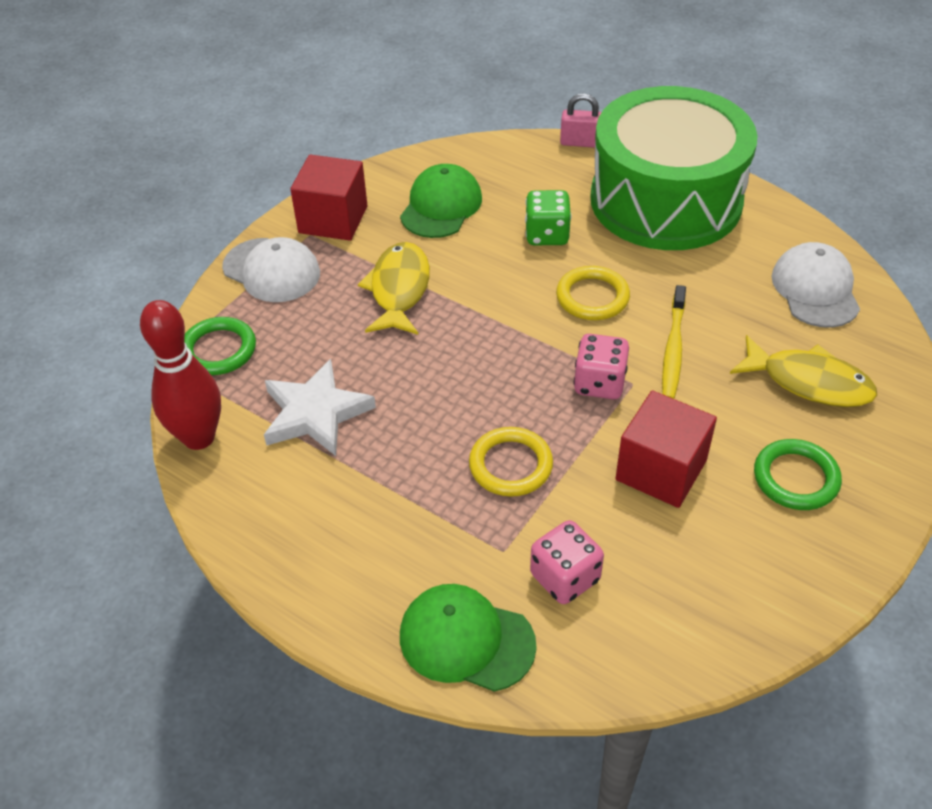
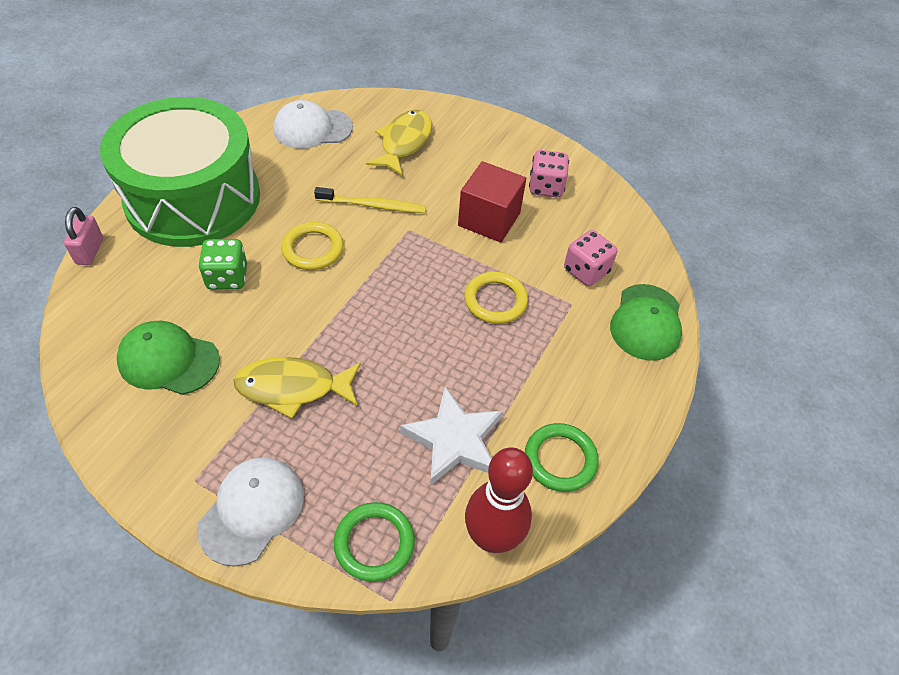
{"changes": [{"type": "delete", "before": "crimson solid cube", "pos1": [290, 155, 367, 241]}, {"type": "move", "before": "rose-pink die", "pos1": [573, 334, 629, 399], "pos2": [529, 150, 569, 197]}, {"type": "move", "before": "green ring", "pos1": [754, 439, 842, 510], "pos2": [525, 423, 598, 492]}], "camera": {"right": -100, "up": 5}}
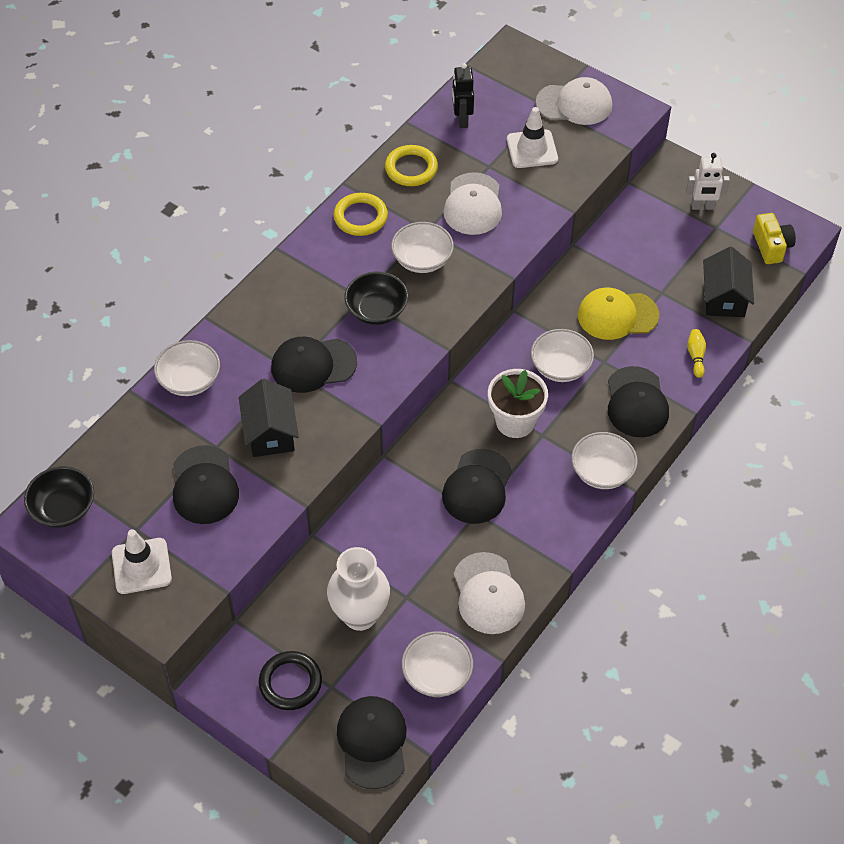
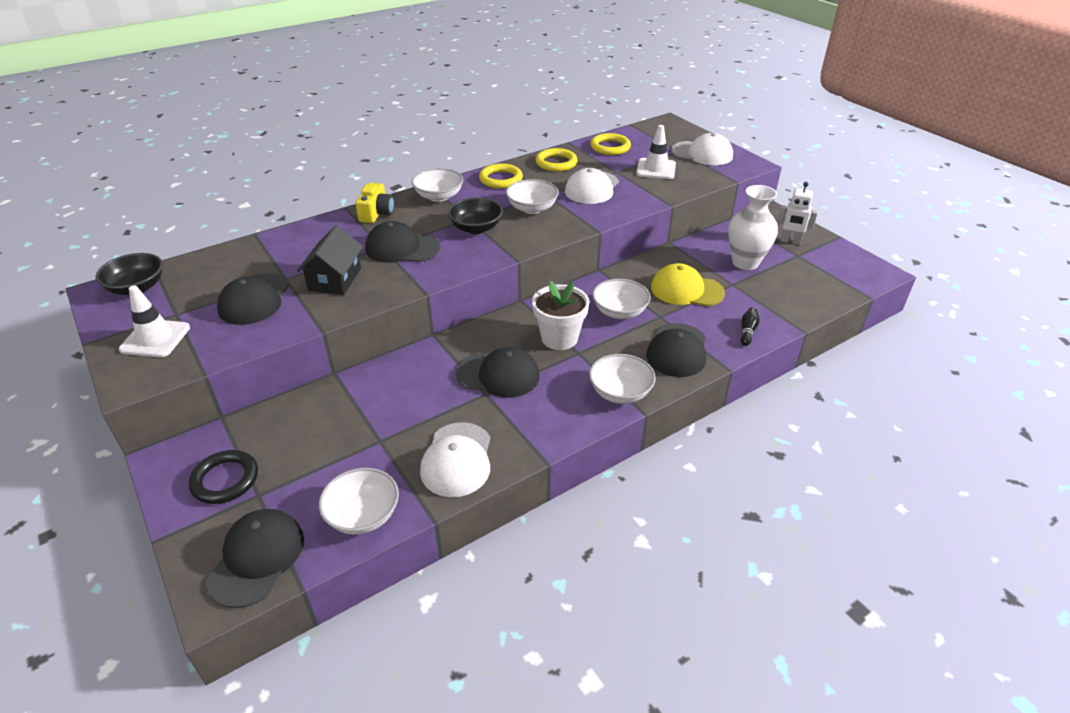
{"changes": [{"type": "delete", "before": "ebony cottage", "pos1": [703, 247, 754, 317]}, {"type": "move", "before": "pure white bowl", "pos1": [154, 340, 220, 396], "pos2": [412, 168, 463, 202]}, {"type": "move", "before": "pure white flower vase", "pos1": [327, 547, 390, 631], "pos2": [728, 185, 778, 270]}, {"type": "move", "before": "golden compact camera", "pos1": [753, 213, 796, 264], "pos2": [355, 183, 394, 223]}, {"type": "replace", "before": "ebony robot figure", "after": "golden ring", "pos1": [452, 63, 474, 128], "pos2": [590, 133, 631, 155]}, {"type": "recolor", "before": "golden tenpin", "after": "ebony tenpin", "pos1": [687, 329, 706, 378], "pos2": [741, 307, 760, 346]}, {"type": "rotate", "before": "ebony peaked cap", "pos1": [442, 449, 512, 524], "pos2": [456, 347, 540, 398], "turn": -120}], "camera": {"right": 20, "up": -15}}
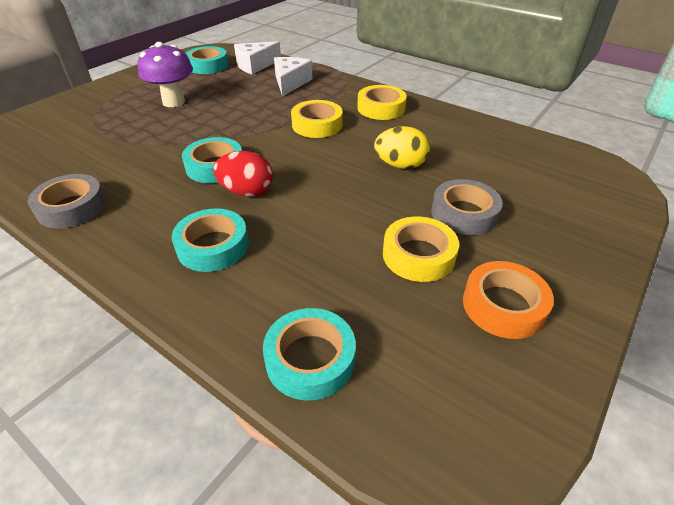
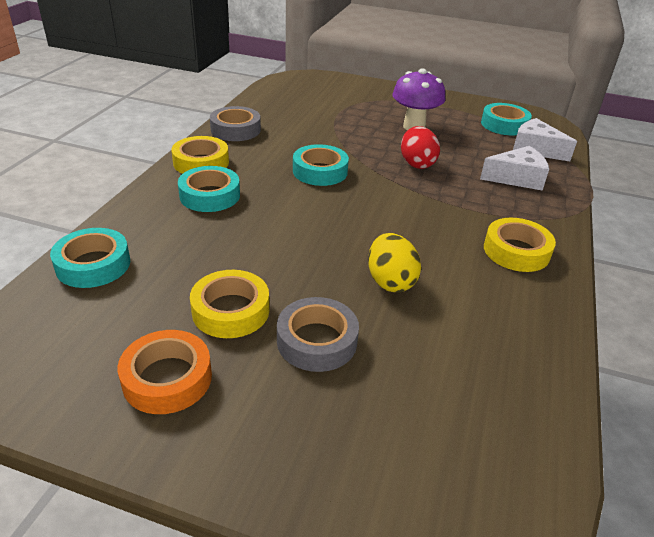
{"changes": [{"type": "move", "before": "crimson egg", "pos1": [213, 151, 273, 197], "pos2": [401, 126, 440, 169]}, {"type": "move", "before": "golden sticky tape", "pos1": [291, 100, 343, 138], "pos2": [171, 136, 229, 174]}], "camera": {"right": 70, "up": -5}}
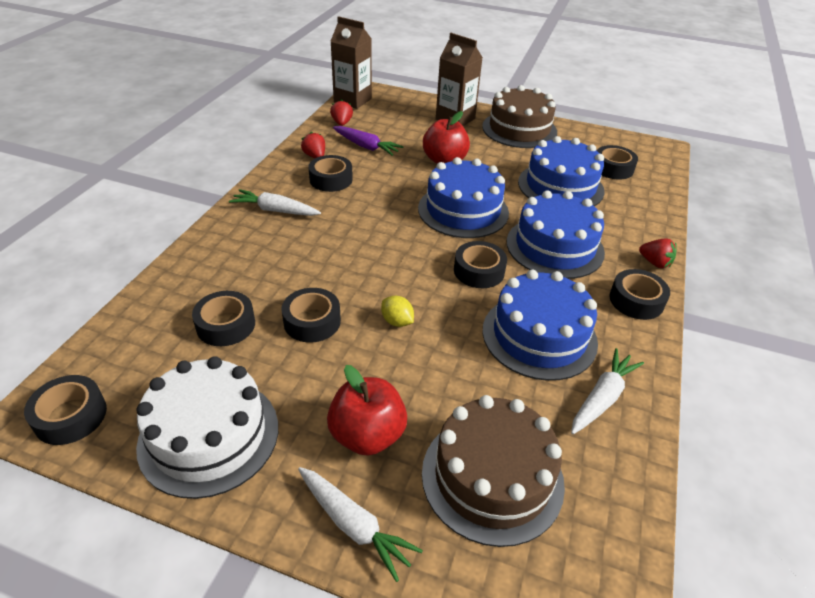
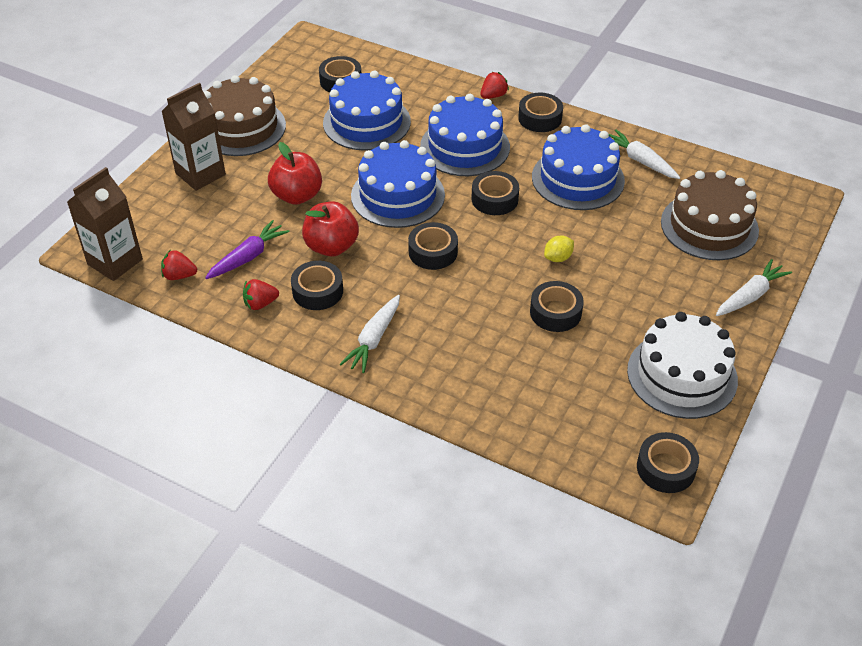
{"changes": [{"type": "move", "before": "ebony sticky tape", "pos1": [192, 291, 255, 346], "pos2": [408, 222, 458, 270]}, {"type": "move", "before": "crimson toy apple", "pos1": [327, 365, 407, 456], "pos2": [302, 201, 359, 256]}], "camera": {"right": -80, "up": 5}}
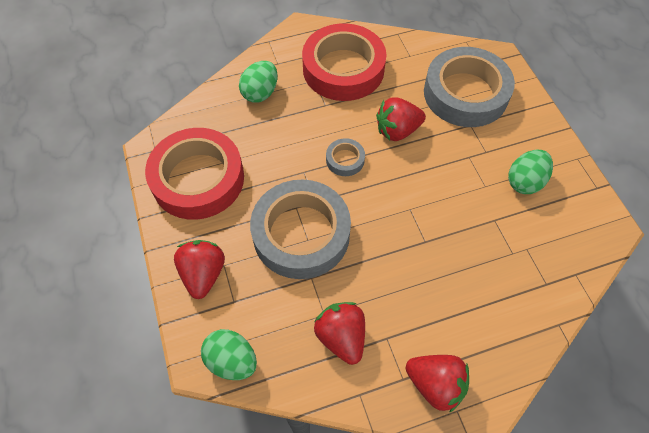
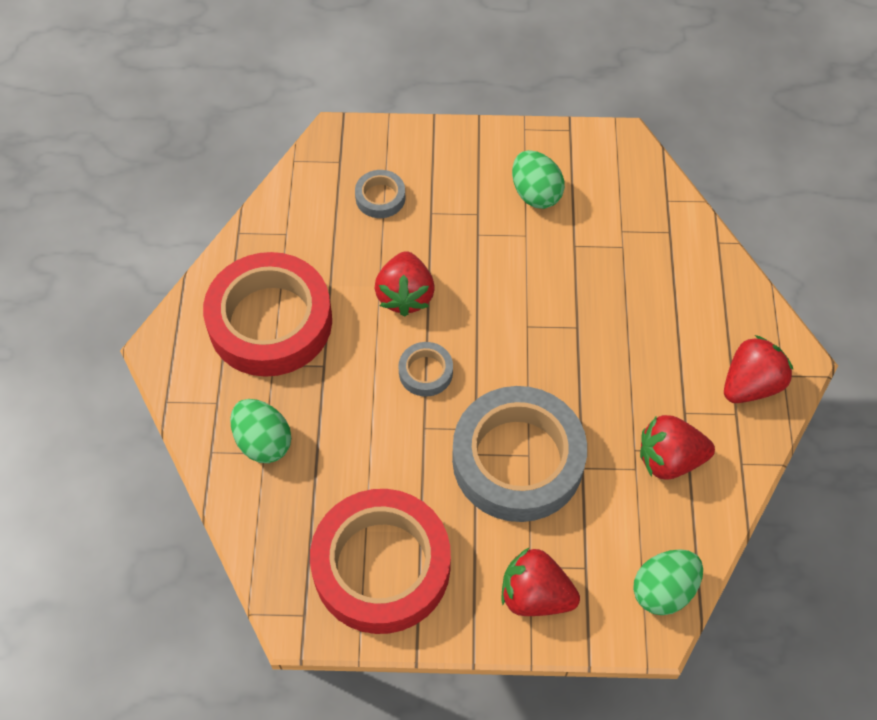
{"changes": [{"type": "resize", "before": "grey sticky tape", "pos1": [424, 47, 515, 127], "pos2": [355, 170, 405, 218], "scale": 0.43}], "camera": {"right": -70, "up": 0}}
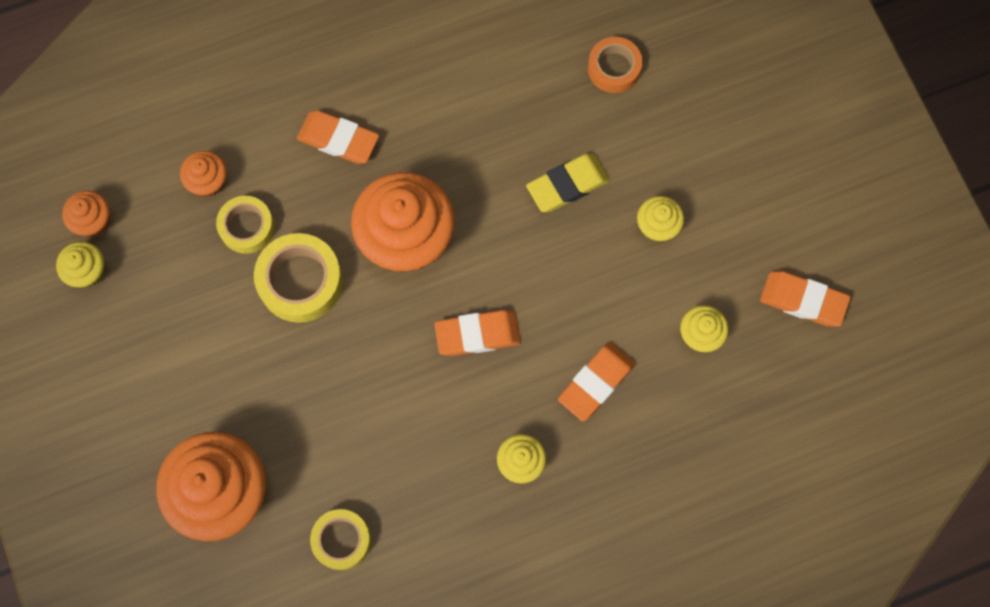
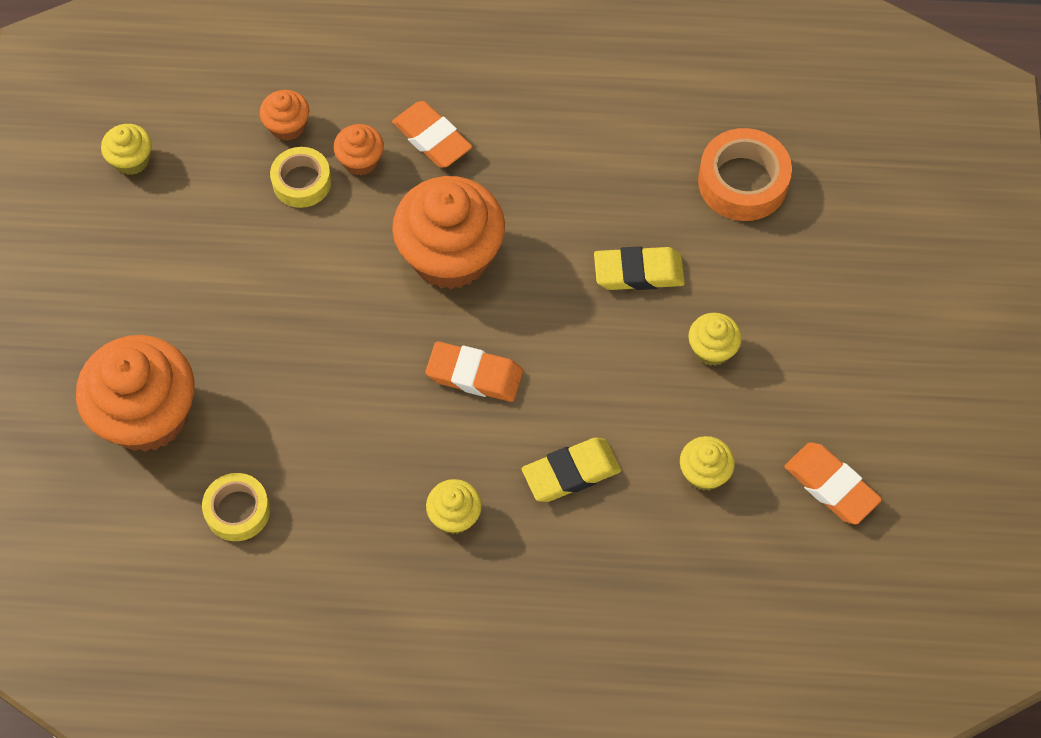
{"changes": [{"type": "delete", "before": "golden sticky tape", "pos1": [254, 233, 343, 323]}, {"type": "move", "before": "bright orange muffin", "pos1": [62, 191, 110, 237], "pos2": [333, 124, 384, 175]}, {"type": "recolor", "before": "bright orange pencil eraser", "after": "golden pencil eraser", "pos1": [558, 342, 635, 422], "pos2": [522, 438, 621, 502]}, {"type": "resize", "before": "bright orange sticky tape", "pos1": [588, 37, 643, 93], "pos2": [698, 128, 792, 221], "scale": 1.52}], "camera": {"right": 25, "up": -10}}
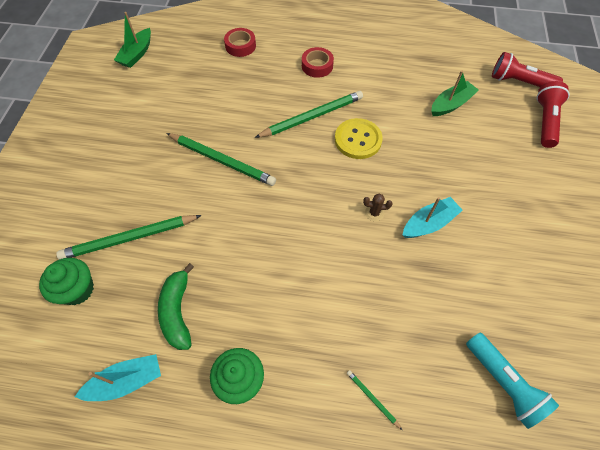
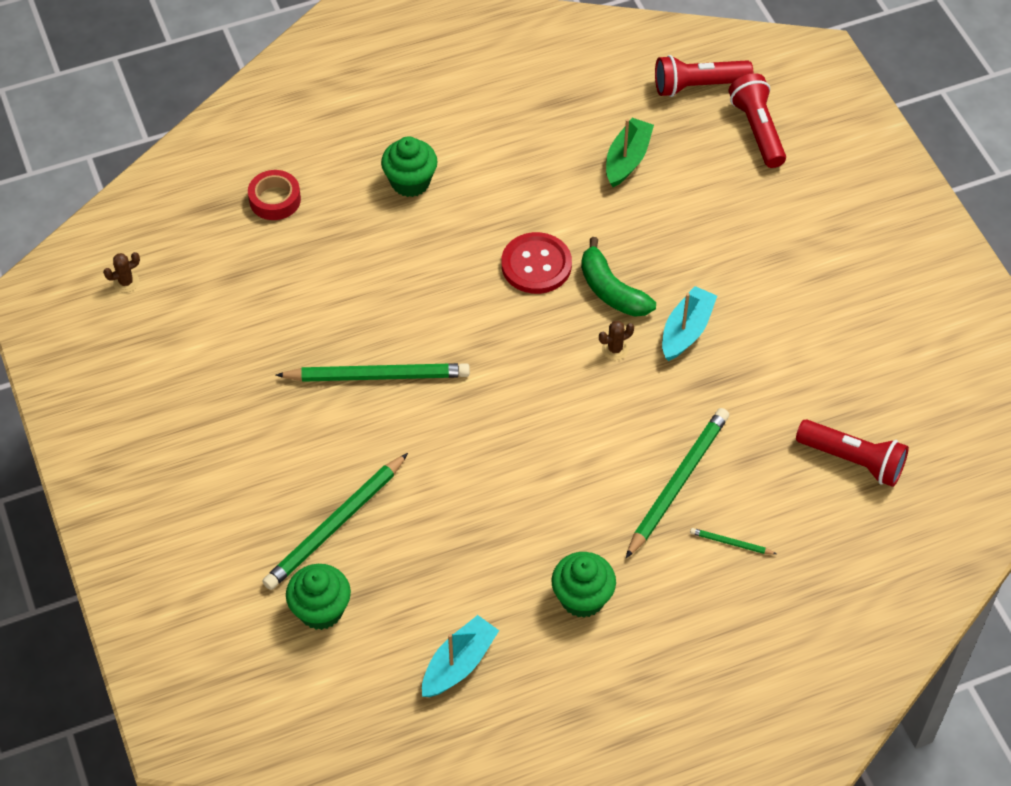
{"changes": [{"type": "move", "before": "green banana", "pos1": [158, 263, 194, 350], "pos2": [581, 237, 656, 317]}, {"type": "move", "before": "green pencil", "pos1": [255, 91, 363, 138], "pos2": [626, 408, 729, 558]}, {"type": "replace", "before": "green toy boat", "after": "russet prickly plant", "pos1": [114, 12, 151, 68], "pos2": [103, 252, 140, 293]}, {"type": "replace", "before": "crimson sticky tape", "after": "green muffin", "pos1": [302, 47, 334, 78], "pos2": [381, 136, 438, 197]}, {"type": "recolor", "before": "golden sewing button", "after": "crimson sewing button", "pos1": [335, 118, 383, 159], "pos2": [501, 232, 572, 294]}, {"type": "recolor", "before": "turquoise torch", "after": "crimson torch", "pos1": [466, 333, 559, 429], "pos2": [796, 420, 909, 487]}], "camera": {"right": -30, "up": -5}}
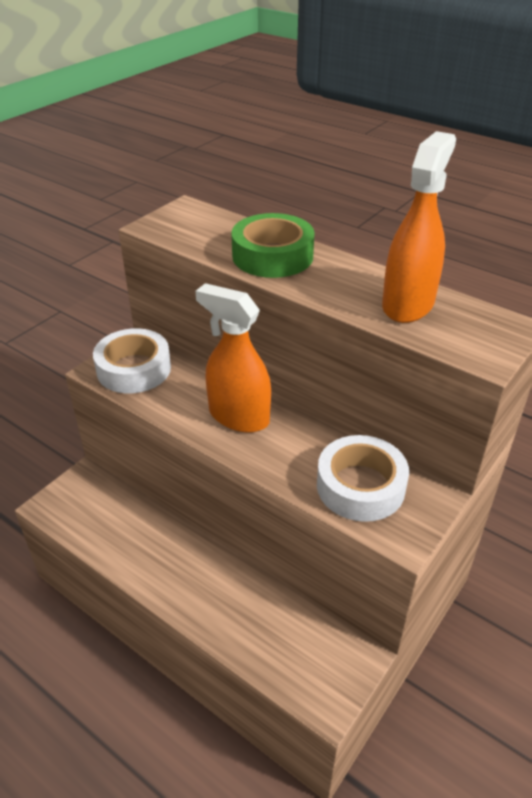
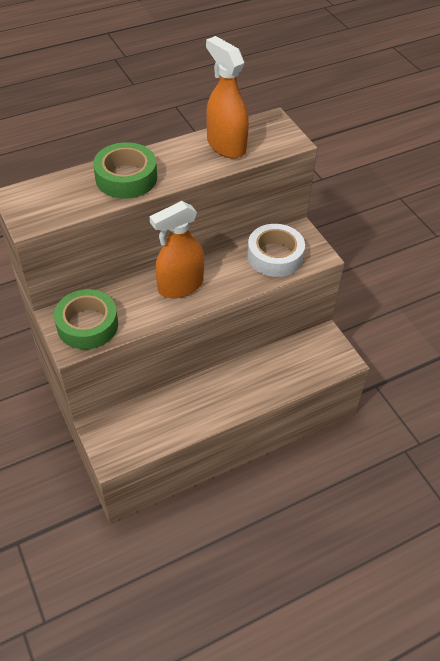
{"changes": [{"type": "recolor", "before": "pure white sticky tape", "after": "green sticky tape", "pos1": [93, 328, 171, 394], "pos2": [54, 289, 118, 349]}], "camera": {"right": -65, "up": 10}}
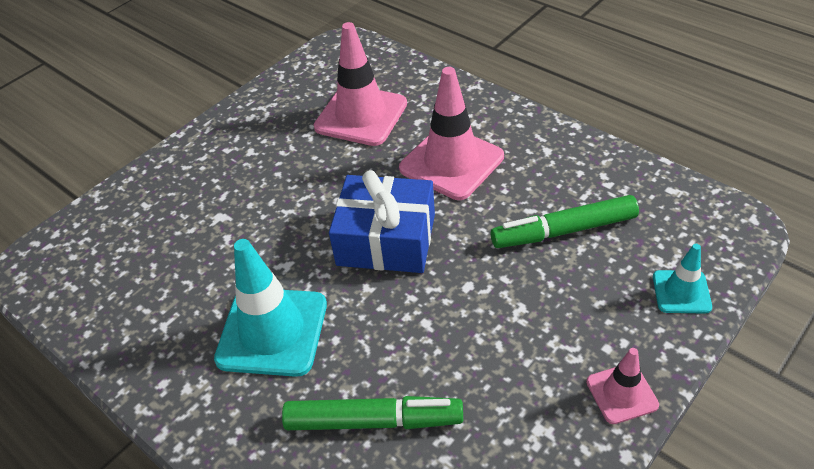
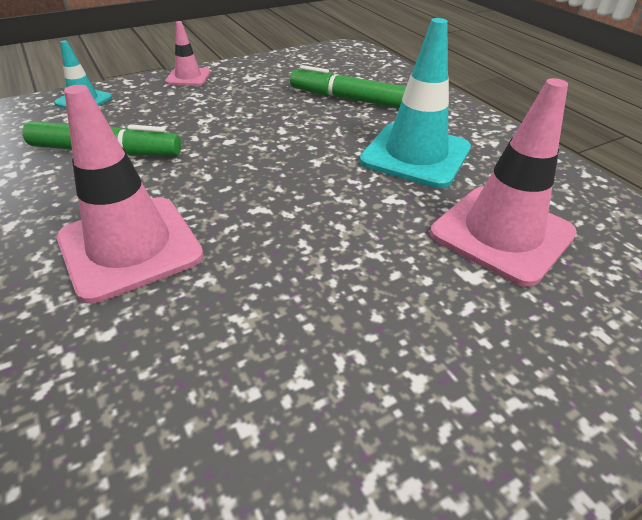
{"changes": [{"type": "delete", "before": "cobalt wrapped gift", "pos1": [329, 170, 435, 273]}, {"type": "move", "before": "rose-pink road cone", "pos1": [314, 22, 407, 146], "pos2": [430, 78, 577, 287]}], "camera": {"right": -165, "up": -5}}
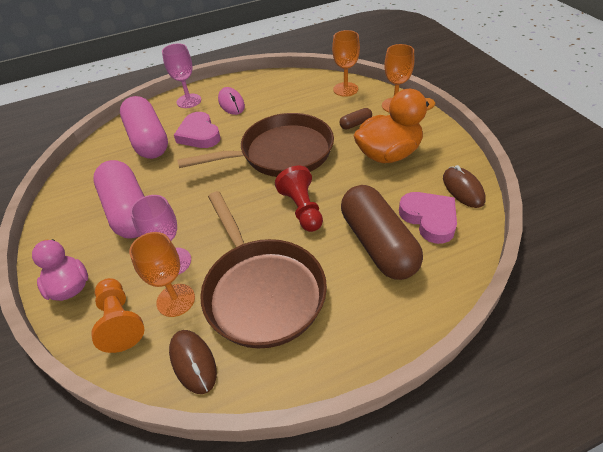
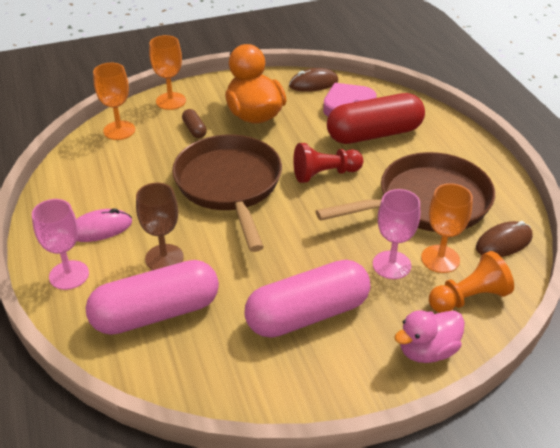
{"changes": [{"type": "replace", "before": "rose-pink heart", "after": "russet wine glass", "pos1": [174, 112, 221, 148], "pos2": [136, 183, 184, 270]}, {"type": "recolor", "before": "russet pill shape", "after": "crimson pill shape", "pos1": [341, 185, 423, 280], "pos2": [327, 93, 425, 144]}], "camera": {"right": -90, "up": -5}}
